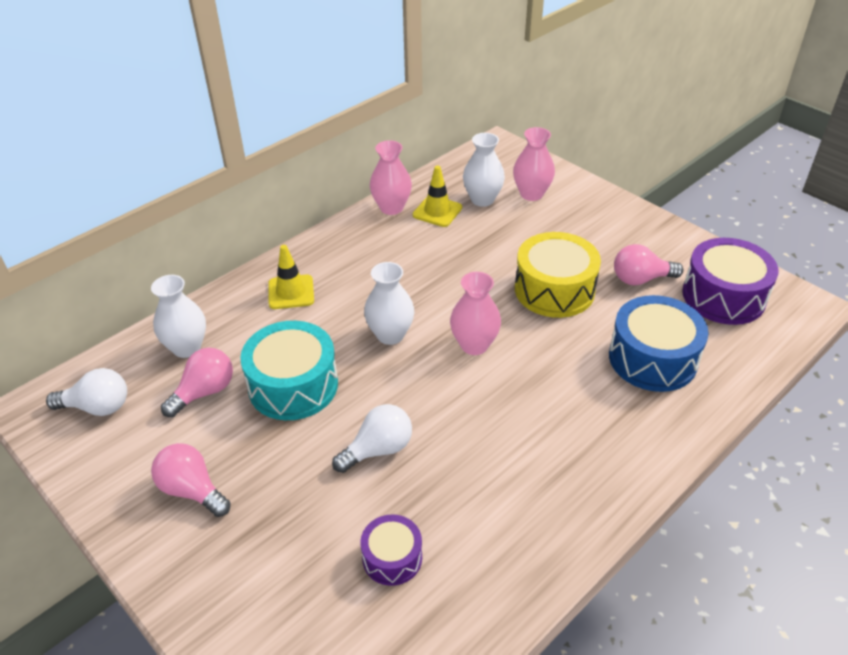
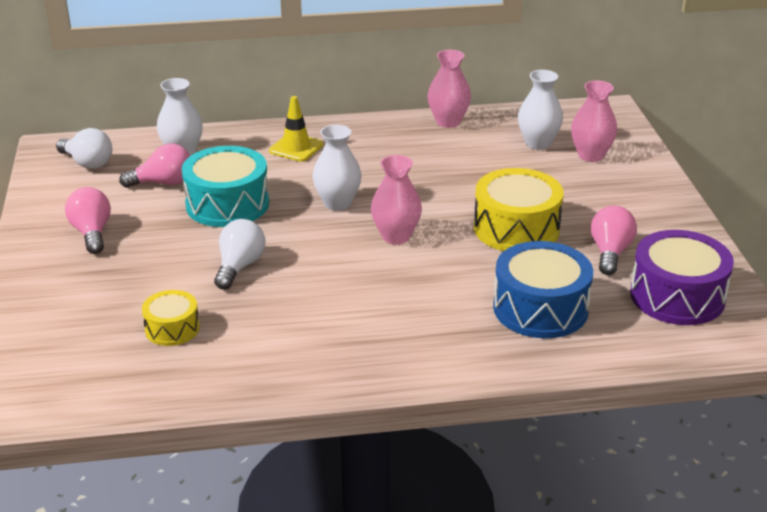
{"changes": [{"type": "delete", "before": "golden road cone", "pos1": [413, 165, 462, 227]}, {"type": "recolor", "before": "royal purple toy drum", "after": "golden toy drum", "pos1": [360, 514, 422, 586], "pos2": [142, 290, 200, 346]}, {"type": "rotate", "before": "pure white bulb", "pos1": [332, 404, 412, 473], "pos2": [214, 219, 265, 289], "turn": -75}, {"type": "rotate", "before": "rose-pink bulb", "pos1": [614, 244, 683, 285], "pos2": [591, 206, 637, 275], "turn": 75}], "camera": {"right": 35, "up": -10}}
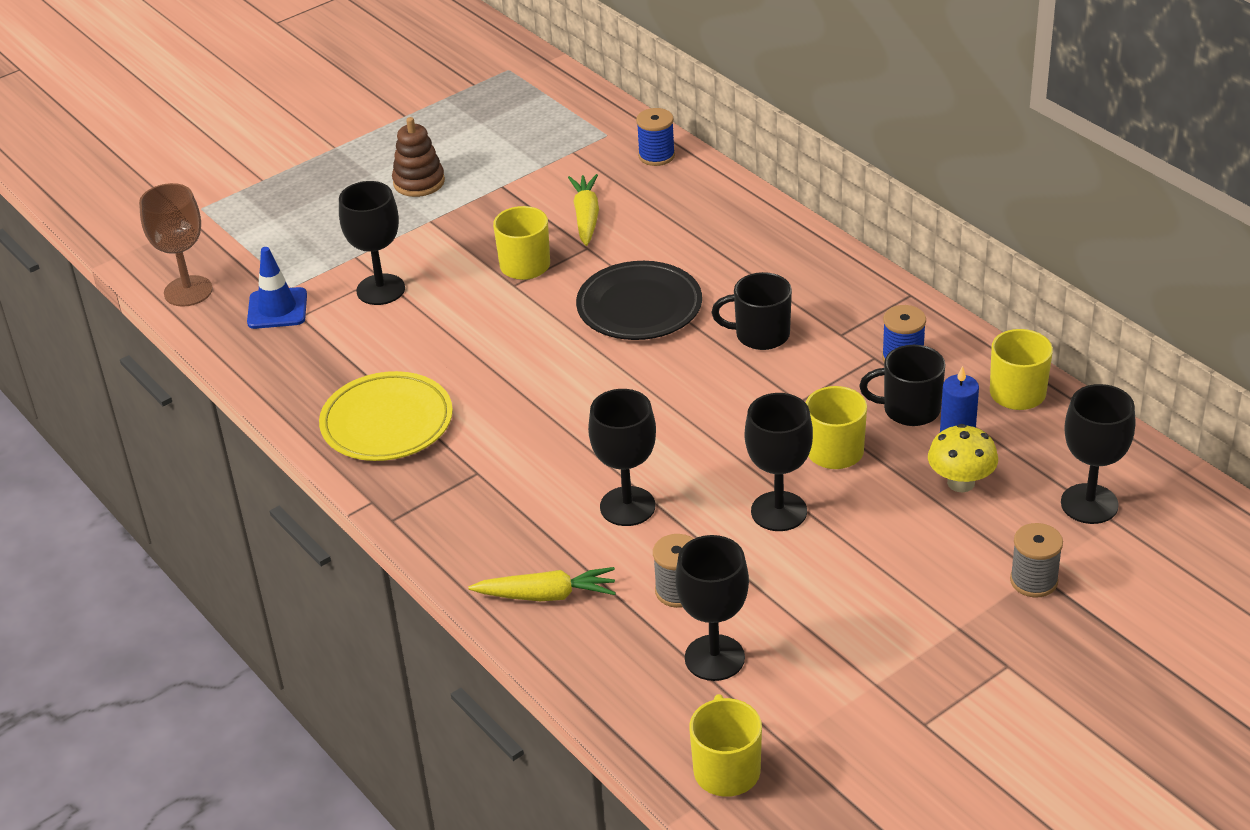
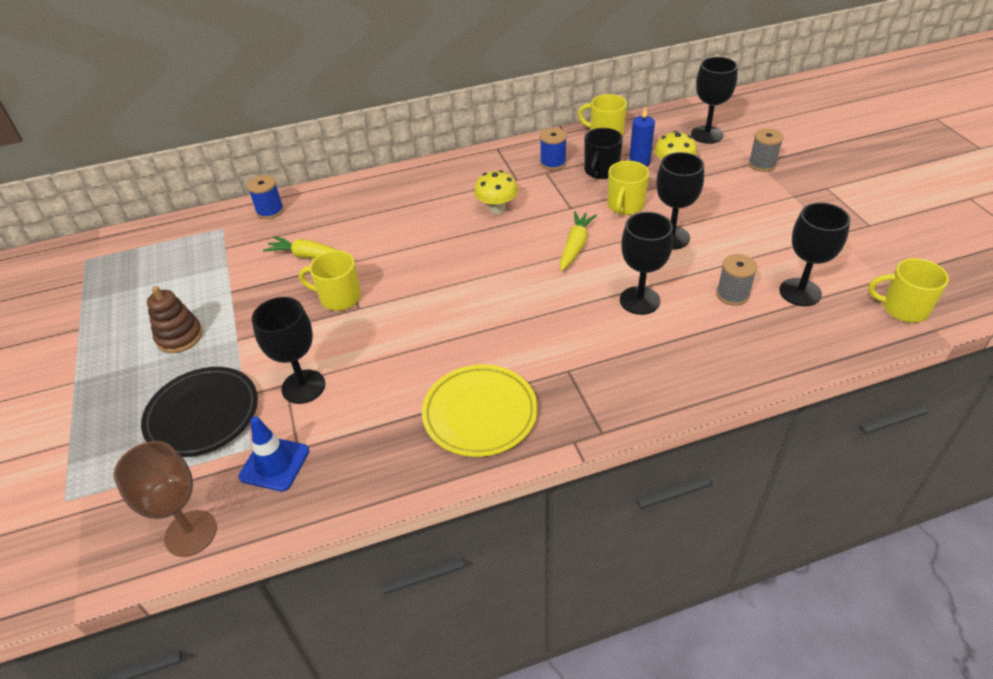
{"changes": [{"type": "move", "before": "golden carrot", "pos1": [468, 567, 616, 601], "pos2": [560, 211, 597, 271]}, {"type": "move", "before": "ebony flat dish", "pos1": [576, 261, 702, 340], "pos2": [141, 367, 258, 457]}, {"type": "replace", "before": "ebony mug", "after": "golden fungus", "pos1": [712, 272, 792, 350], "pos2": [474, 170, 518, 214]}], "camera": {"right": -70, "up": 5}}
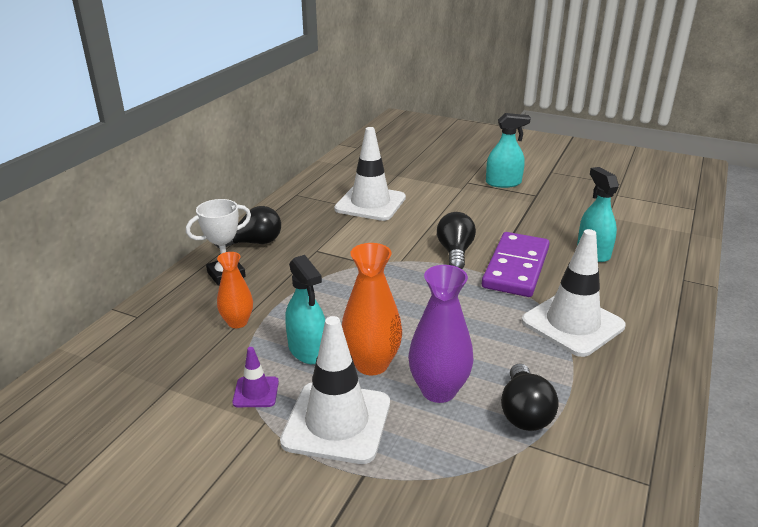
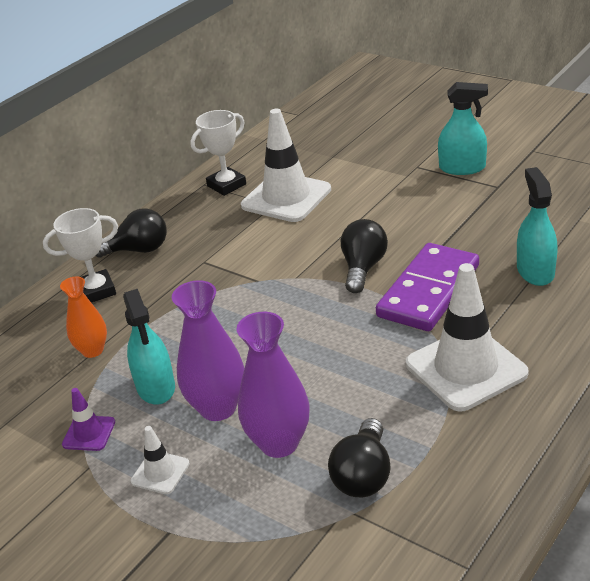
{"changes": [{"type": "insert", "after": "pure white trophy", "pos2": [190, 110, 246, 196]}, {"type": "recolor", "before": "bright orange flower vase", "after": "royal purple flower vase", "pos1": [342, 243, 402, 375], "pos2": [172, 280, 245, 421]}, {"type": "resize", "before": "pure white road cone", "pos1": [280, 316, 390, 464], "pos2": [131, 426, 190, 494], "scale": 0.47}], "camera": {"right": 15, "up": 5}}
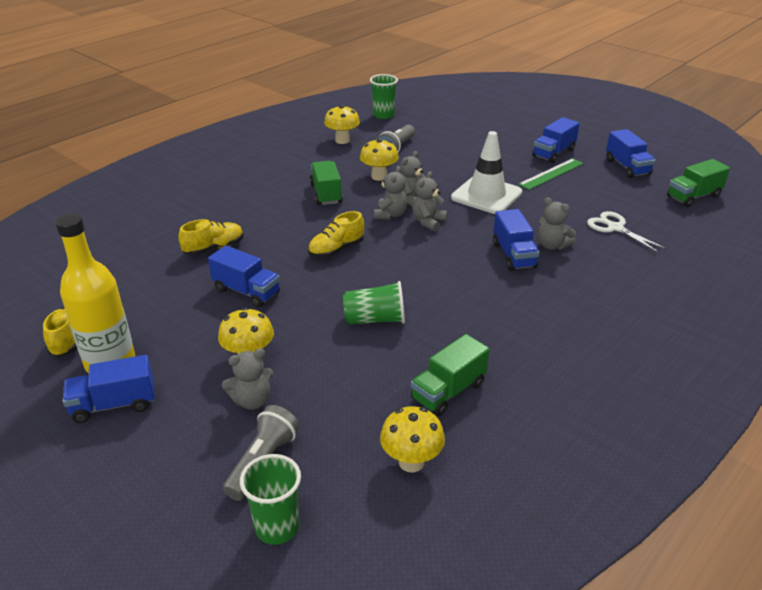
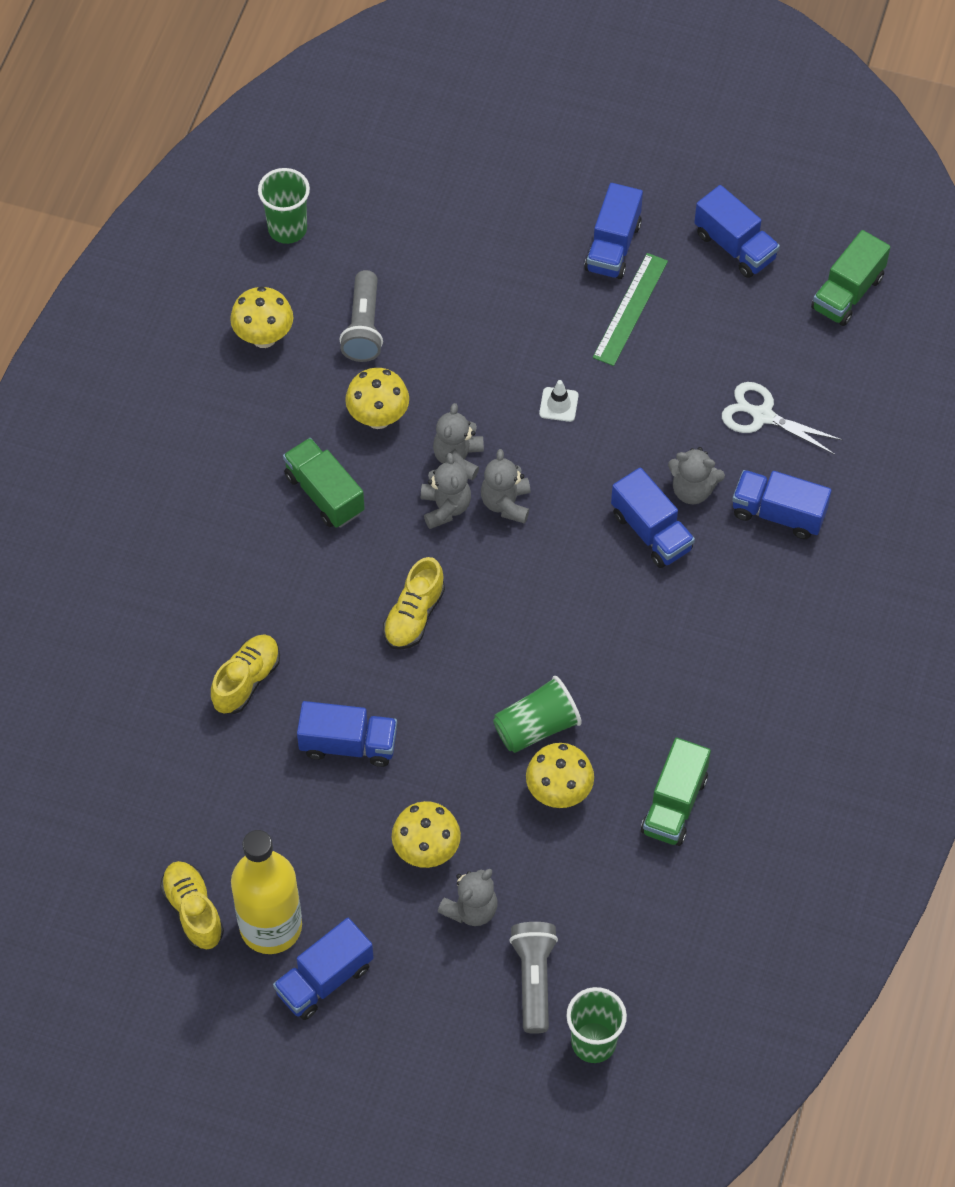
{"changes": [{"type": "insert", "after": "cobalt lorry", "pos2": [732, 470, 832, 539]}, {"type": "move", "before": "golden fungus", "pos1": [380, 406, 445, 472], "pos2": [526, 743, 594, 808]}, {"type": "resize", "before": "pure white road cone", "pos1": [451, 131, 522, 214], "pos2": [539, 380, 579, 422], "scale": 0.4}], "camera": {"right": -25, "up": 25}}
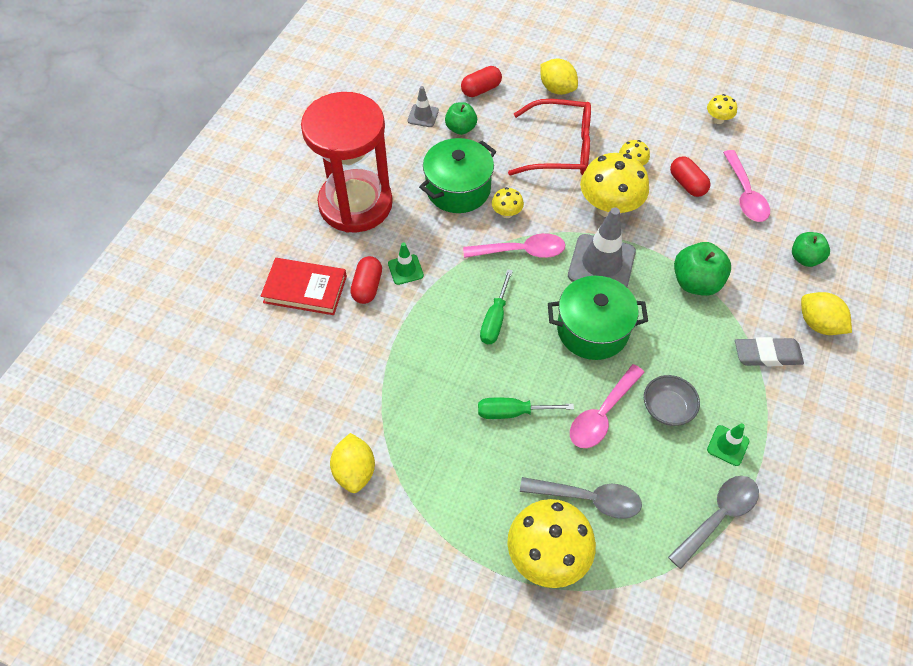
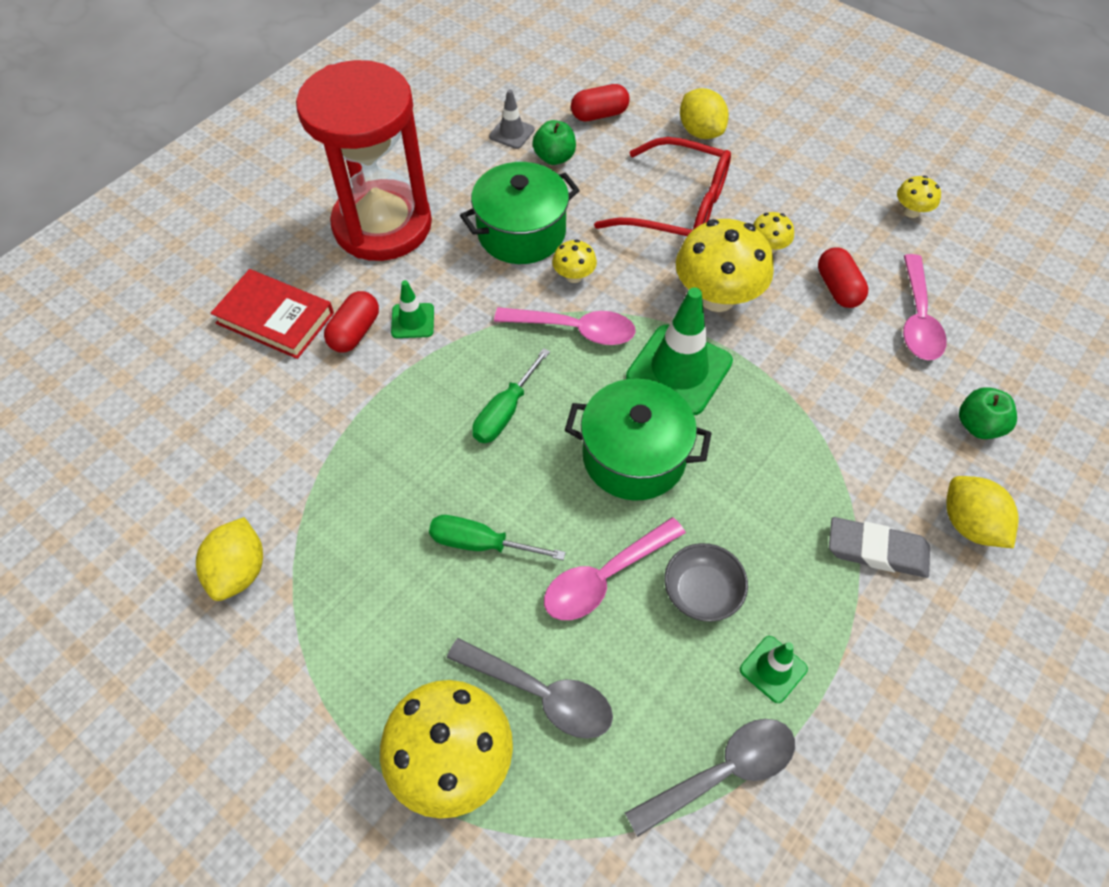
{"changes": [{"type": "delete", "before": "green toy apple", "pos1": [674, 242, 731, 296]}, {"type": "recolor", "before": "grey road cone", "after": "green road cone", "pos1": [568, 207, 636, 287], "pos2": [626, 287, 733, 415]}], "camera": {"right": 15, "up": 0}}
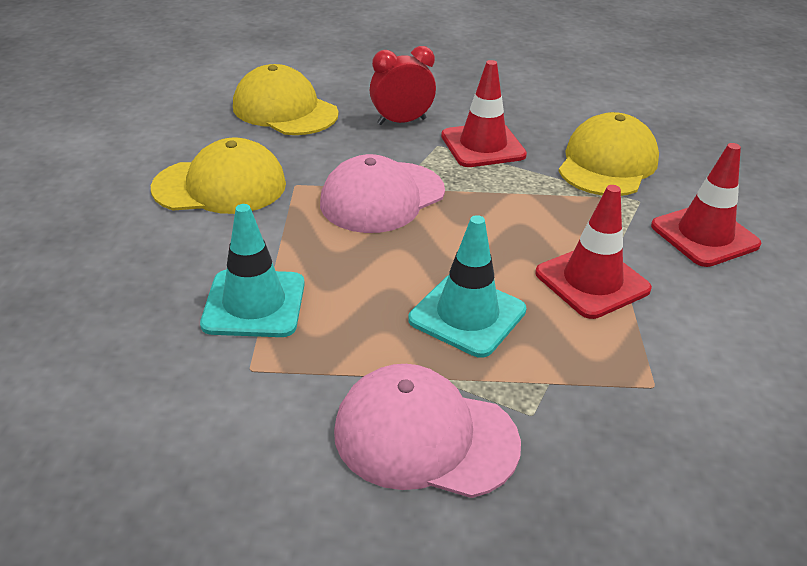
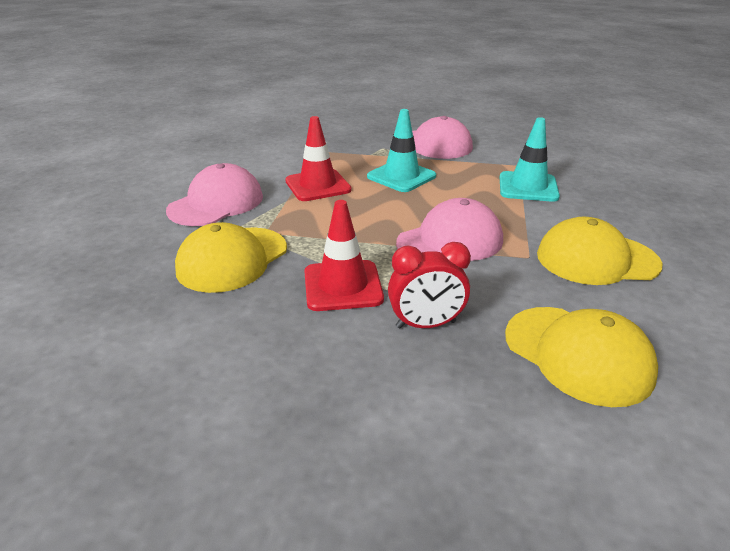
{"changes": [{"type": "replace", "before": "crimson road cone", "after": "rose-pink peaked cap", "pos1": [651, 143, 761, 267], "pos2": [166, 163, 263, 226]}], "camera": {"right": -170, "up": -5}}
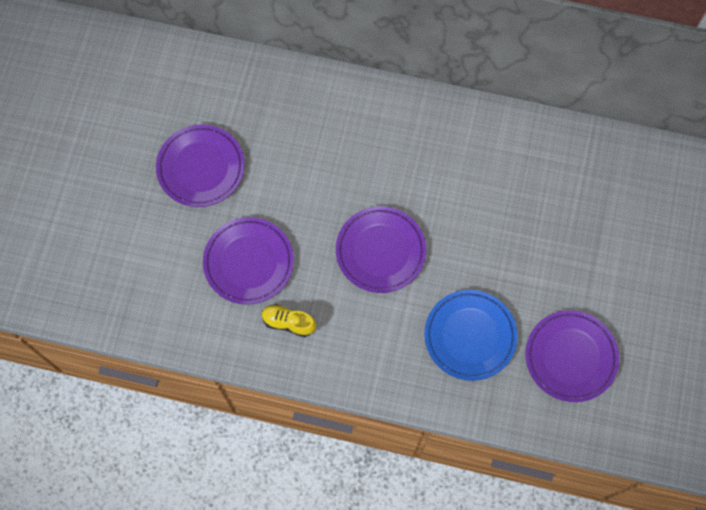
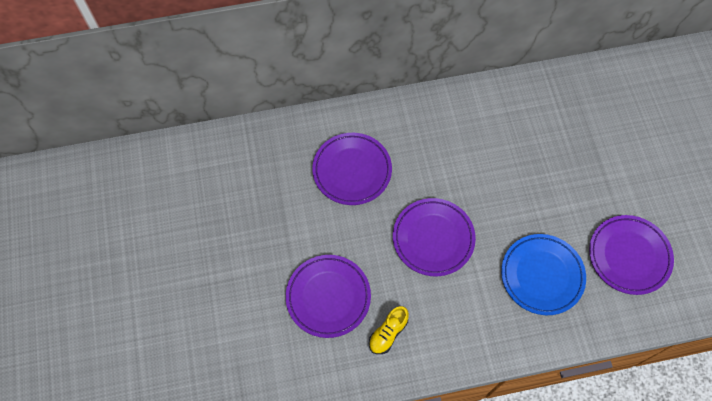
{"changes": [{"type": "move", "before": "royal purple flat dish", "pos1": [156, 124, 244, 207], "pos2": [312, 133, 392, 205]}, {"type": "rotate", "before": "golden sneaker", "pos1": [262, 304, 316, 337], "pos2": [369, 306, 409, 354], "turn": -45}], "camera": {"right": -25, "up": -5}}
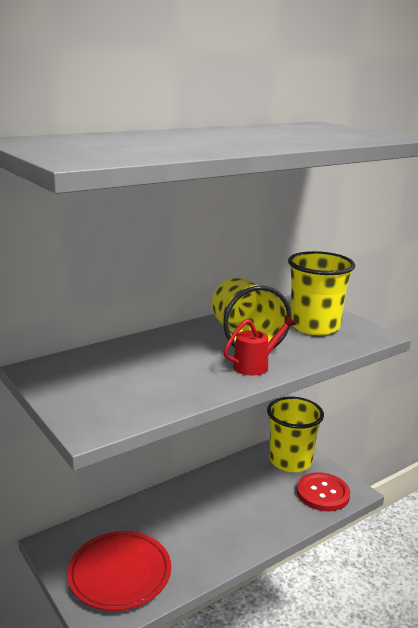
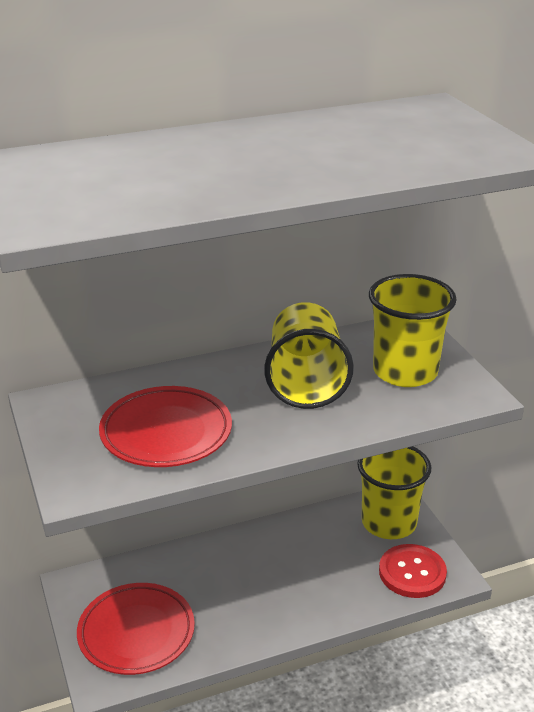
{"changes": [{"type": "delete", "before": "crimson watering pot", "pos1": [223, 315, 296, 376]}, {"type": "insert", "after": "crimson flat dish", "pos2": [99, 386, 232, 467]}], "camera": {"right": 15, "up": 10}}
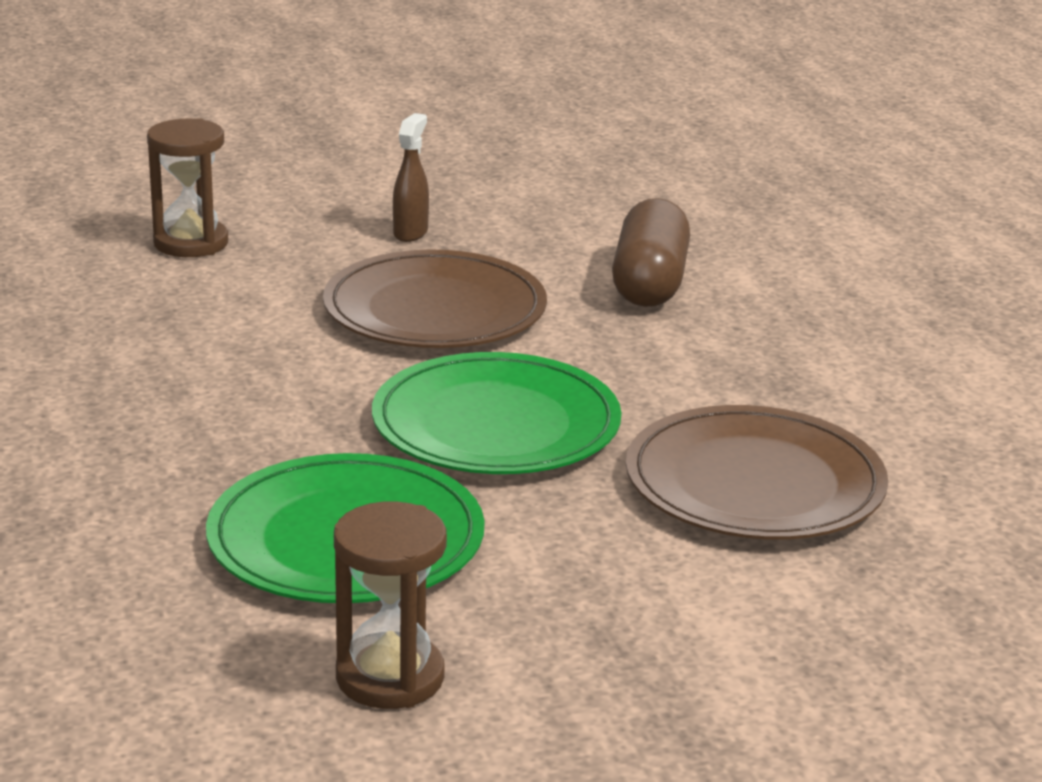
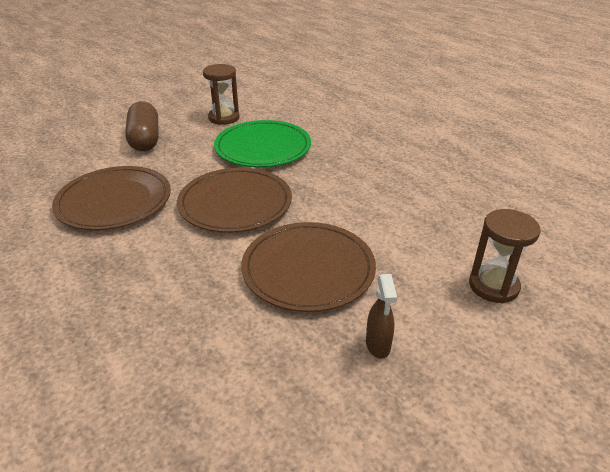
{"changes": [{"type": "move", "before": "russet pill shape", "pos1": [612, 198, 690, 307], "pos2": [125, 101, 159, 151]}, {"type": "recolor", "before": "green flat dish", "after": "russet flat dish", "pos1": [372, 352, 622, 474], "pos2": [177, 168, 292, 233]}], "camera": {"right": 160, "up": 10}}
